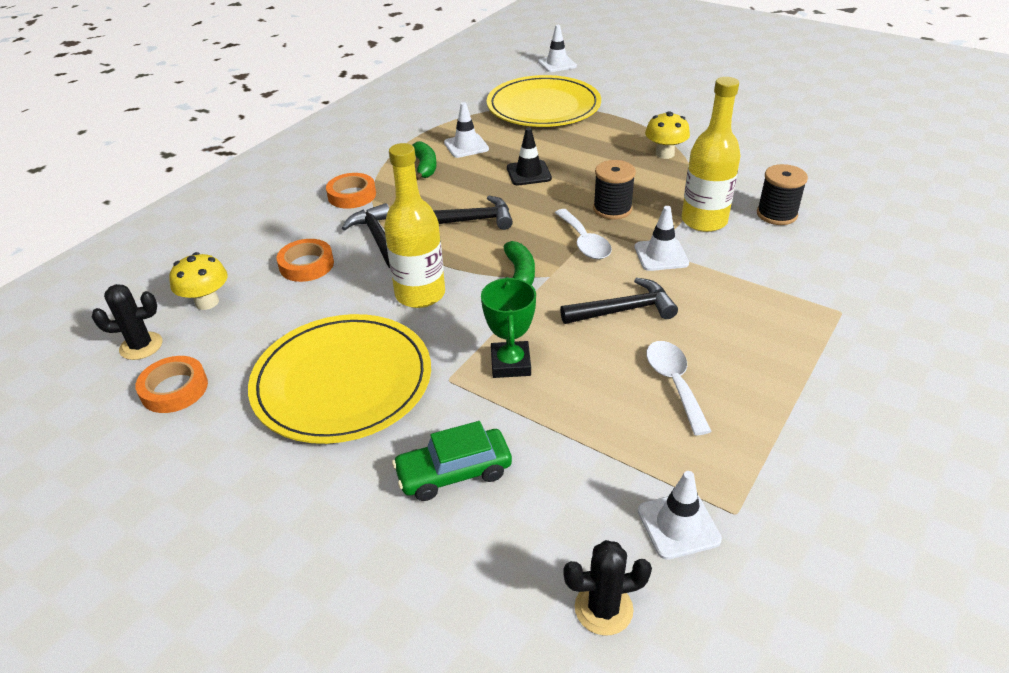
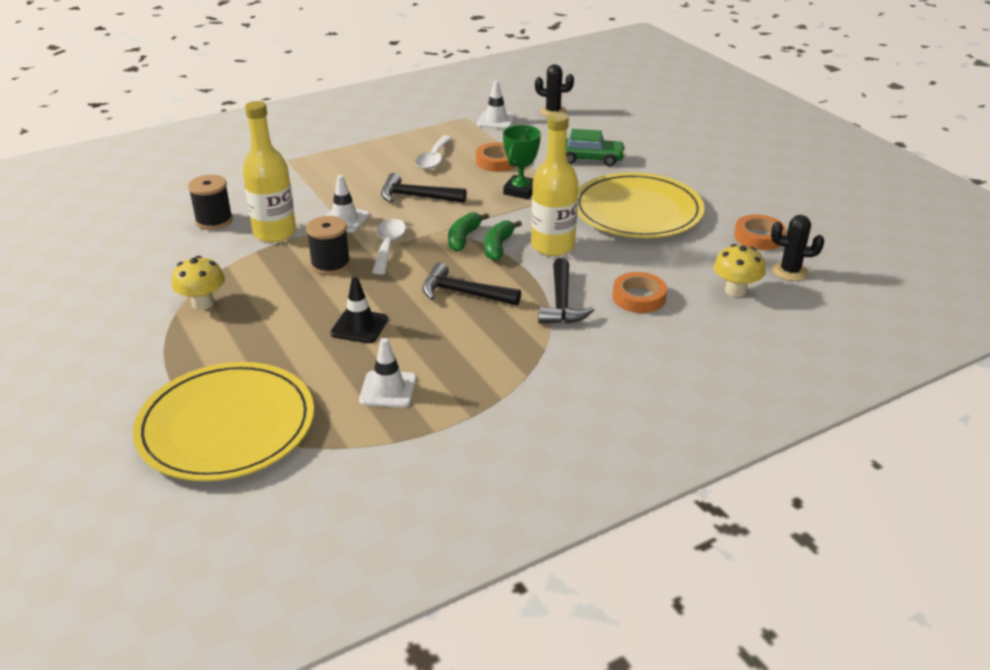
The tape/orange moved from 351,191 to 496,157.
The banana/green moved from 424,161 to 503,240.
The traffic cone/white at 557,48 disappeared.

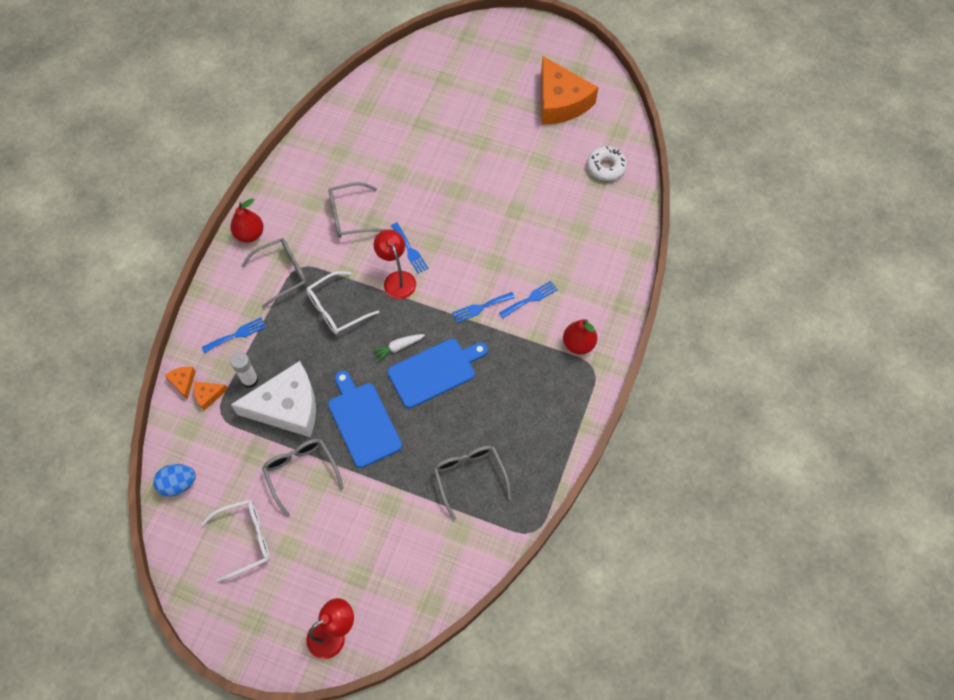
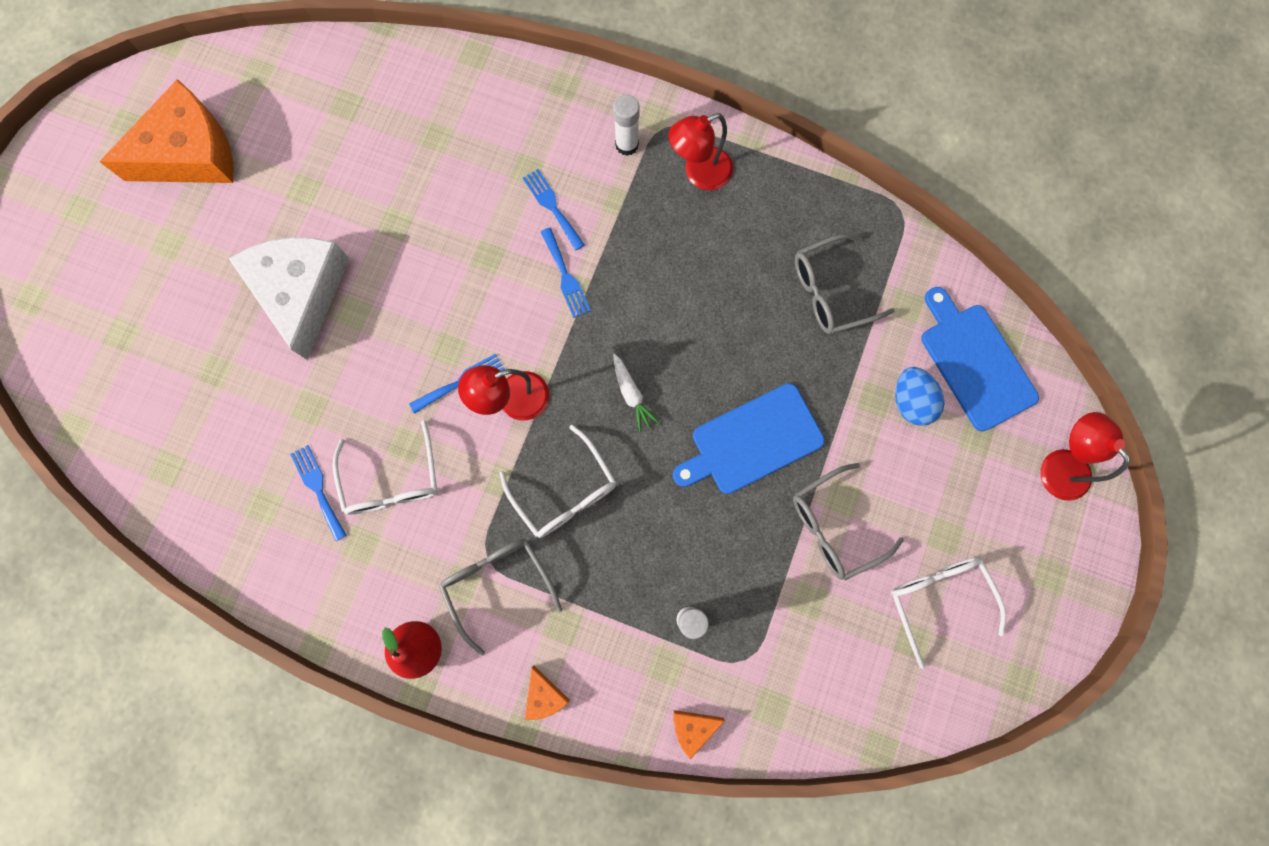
The egg/blue moved from 174,480 to 919,396.
The cheese/orange moved from 211,396 to 547,692.
The fork/blue moved from 234,335 to 318,493.
The cheese/white moved from 273,399 to 289,298.
The glasses/grey at 357,210 became the glasses/white at 385,467.
The cutting board/blue moved from 438,373 to 980,359.
The pear/red at 580,337 was replaced by the glue stick/white at 626,125.
The donut/white at 607,163 disappeared.
The lamp/red at 701,151 appeared.

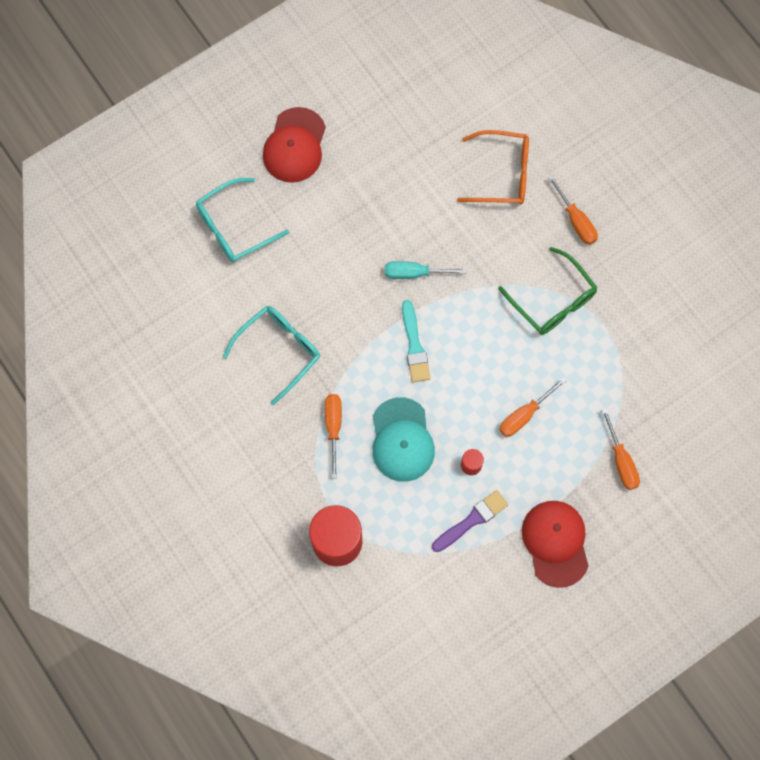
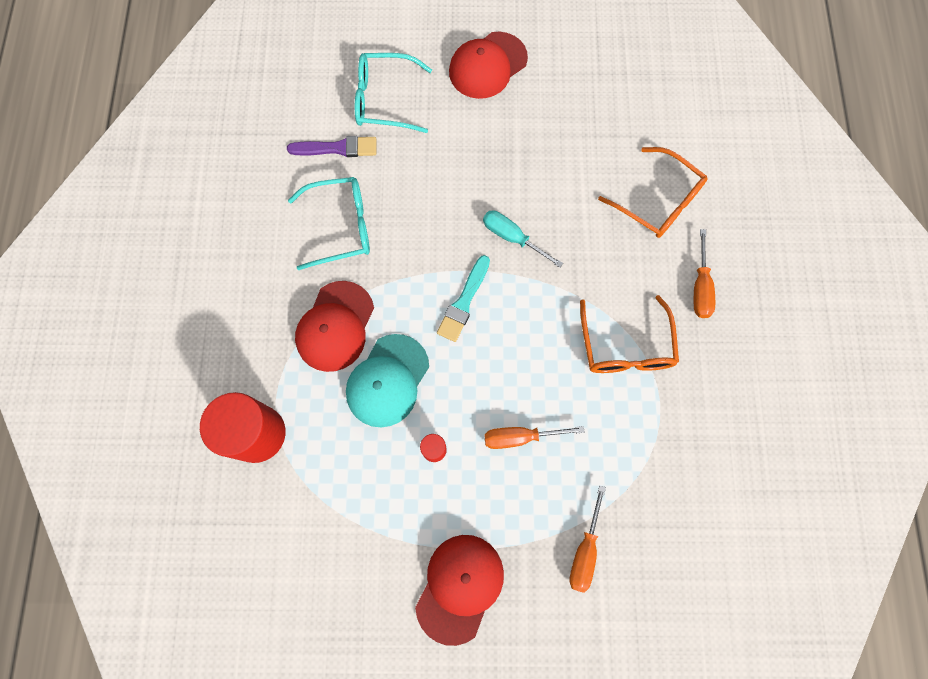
The screwdriver/orange at 333,436 was replaced by the cap/red at 334,326.
The brush/purple moved from 470,521 to 331,146.
The glasses/green at 548,291 became the glasses/orange at 629,334.

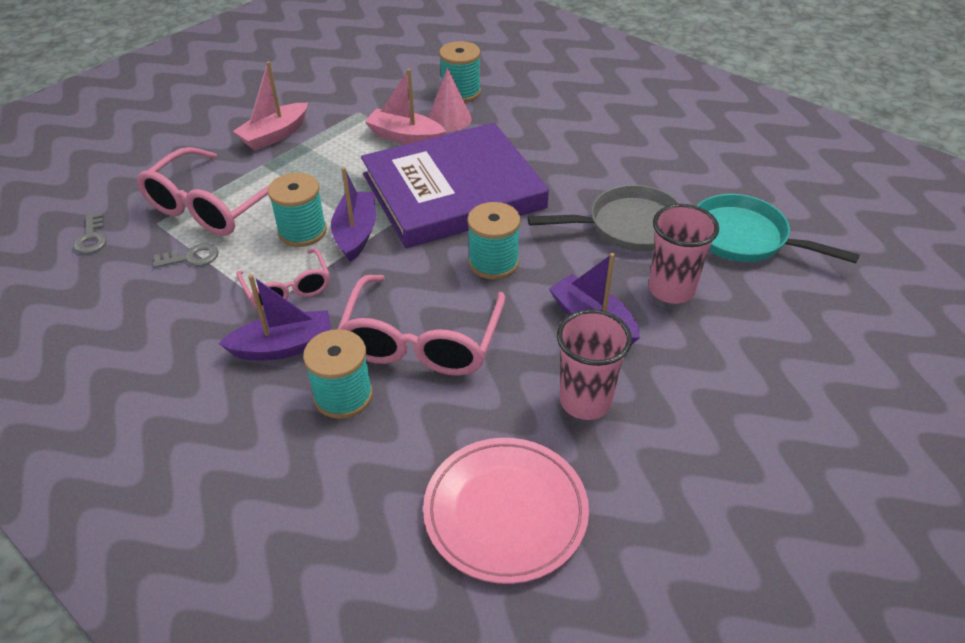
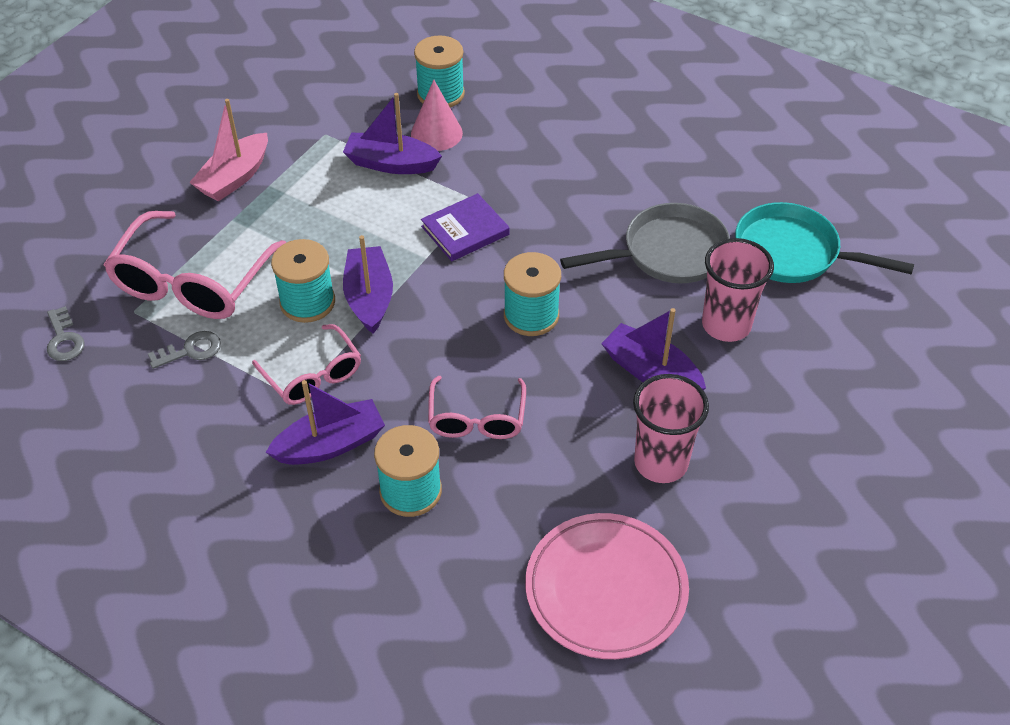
The glasses/pink at 421,325 changed to 0.59 times the size.
The book/purple at 455,185 changed to 0.40 times the size.
The boat/pink at 405,106 became the boat/purple at 392,133.

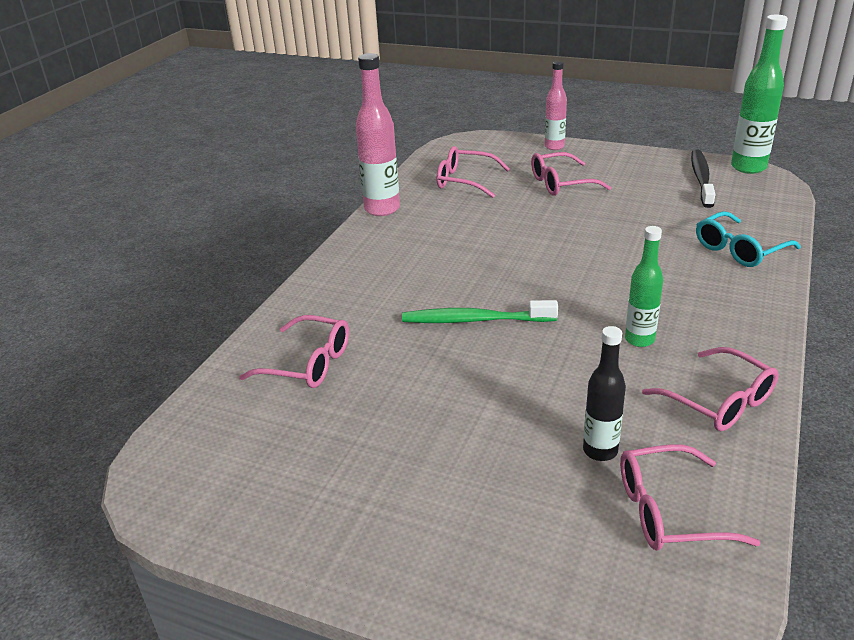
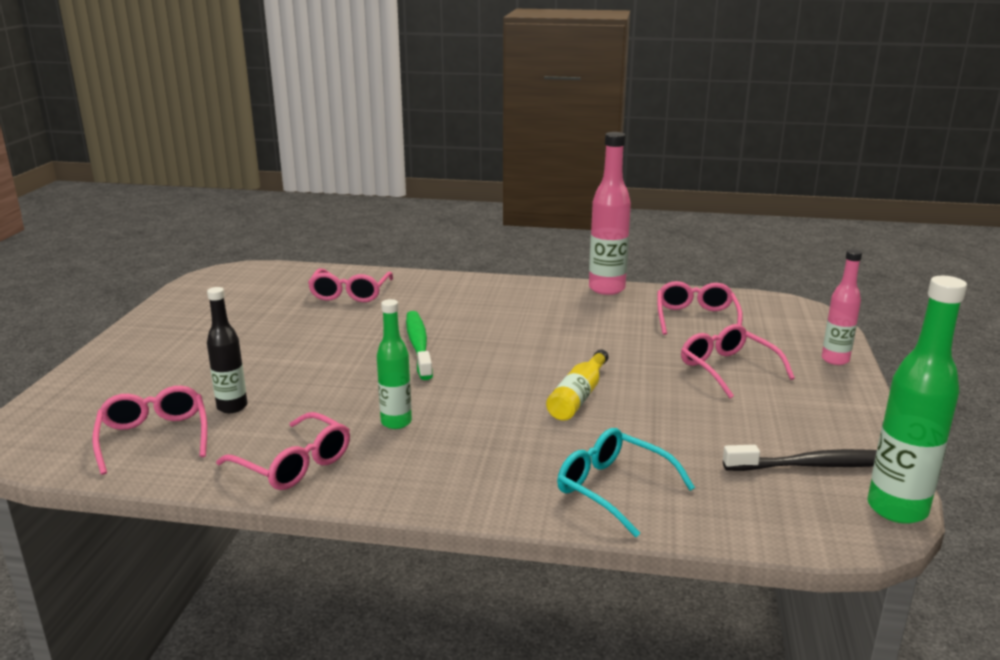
The glasses/pink at 710,389 turned 90 degrees counterclockwise.
The bottle/yellow at 577,385 appeared.

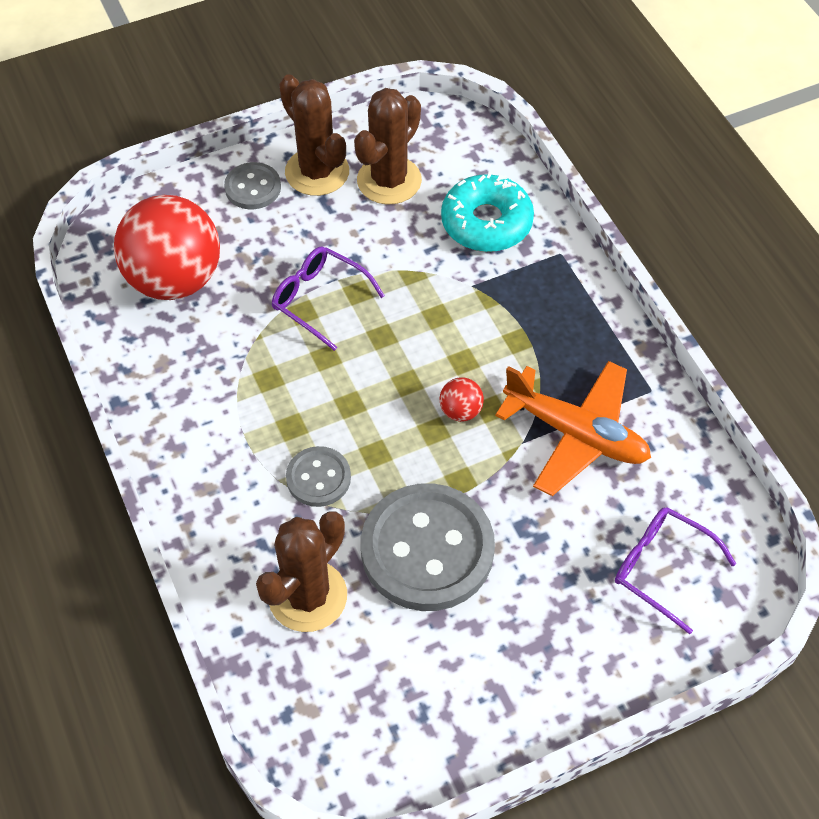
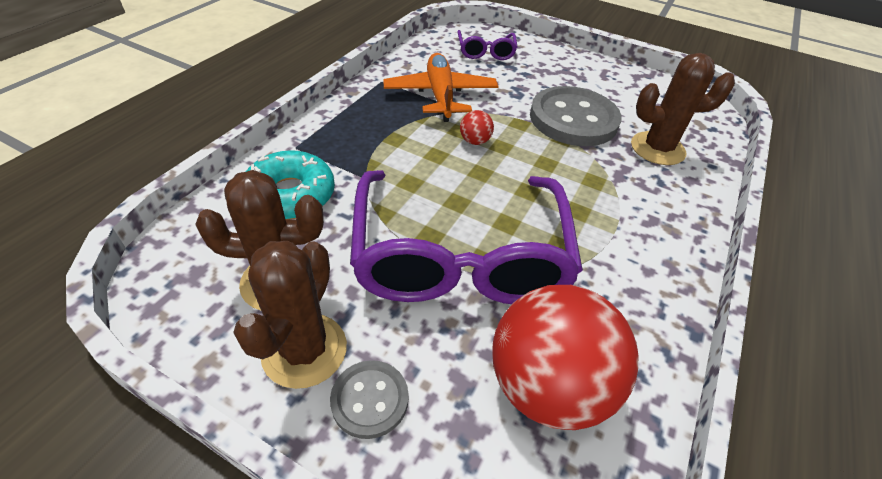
The glasses/purple at 328,298 changed to 2.23 times the size.
The button/grey at 318,476 disappeared.

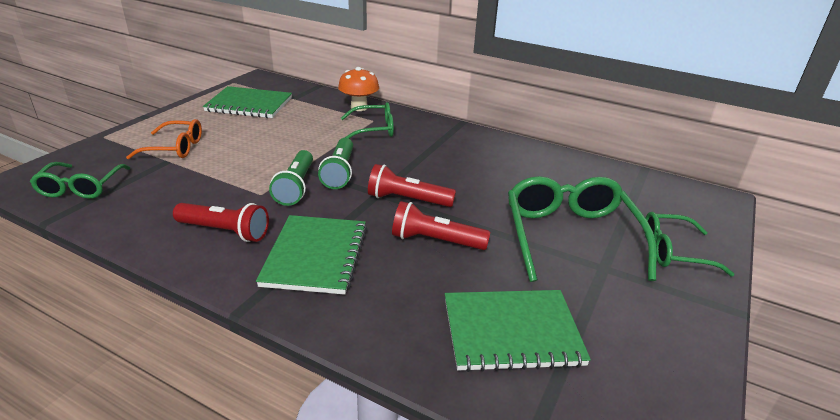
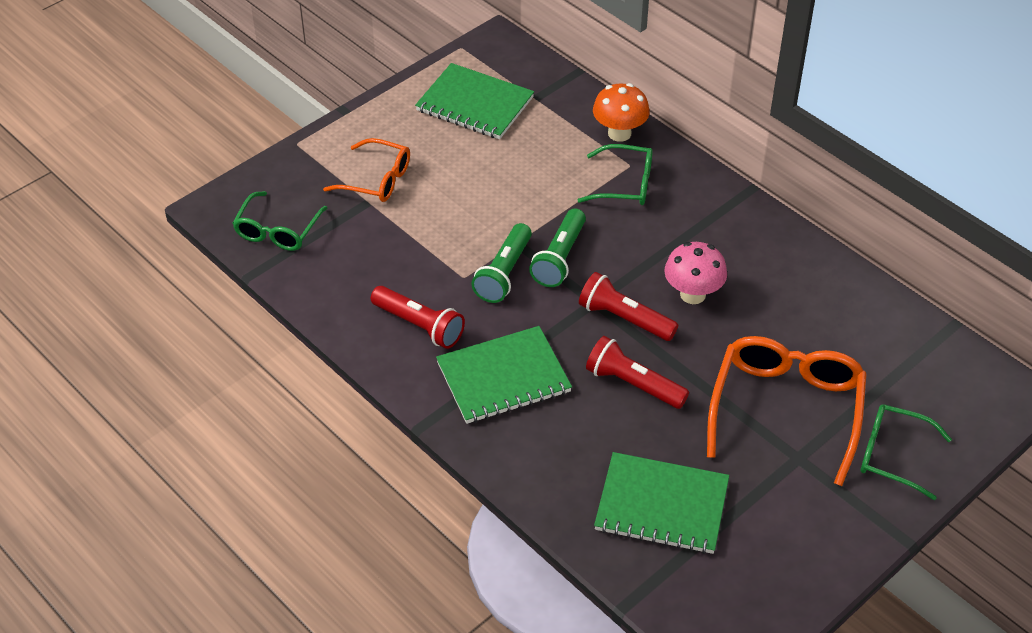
The notebook/green at 311,255 turned 45 degrees clockwise.
The glasses/green at 582,229 became the glasses/orange at 787,411.
The mushroom/pink at 695,273 appeared.

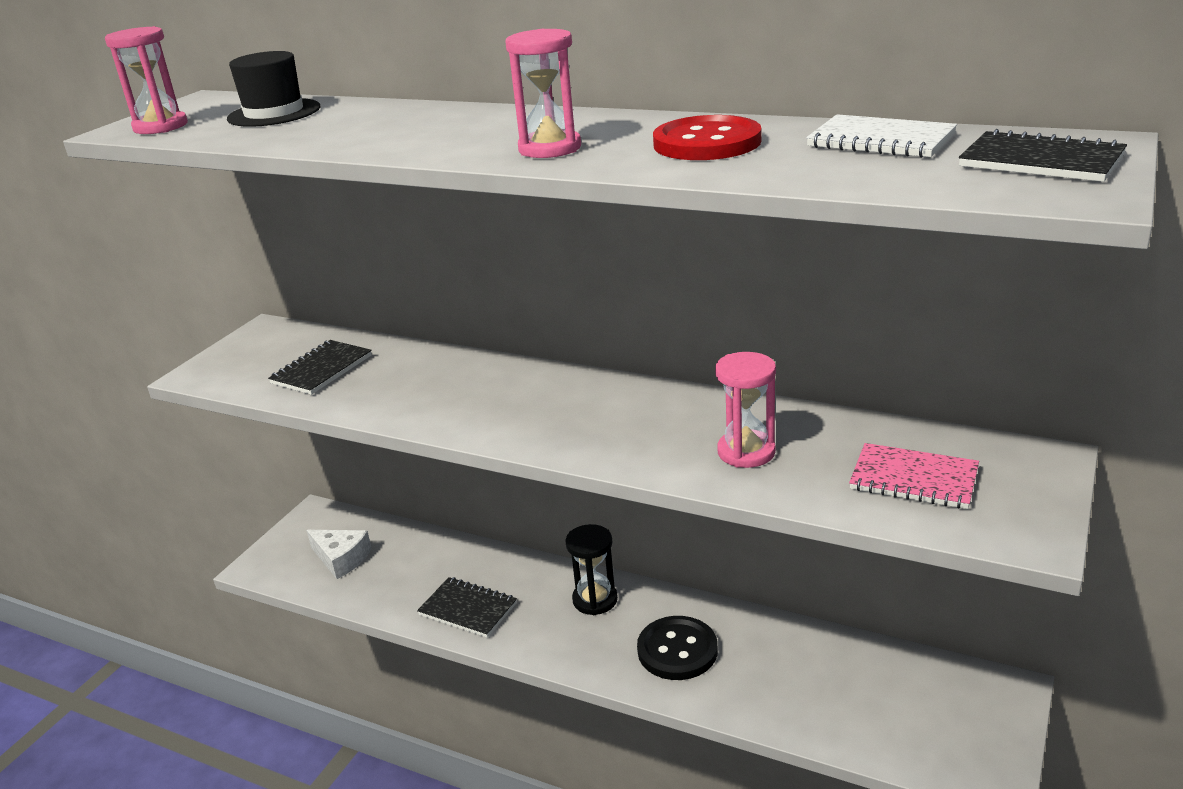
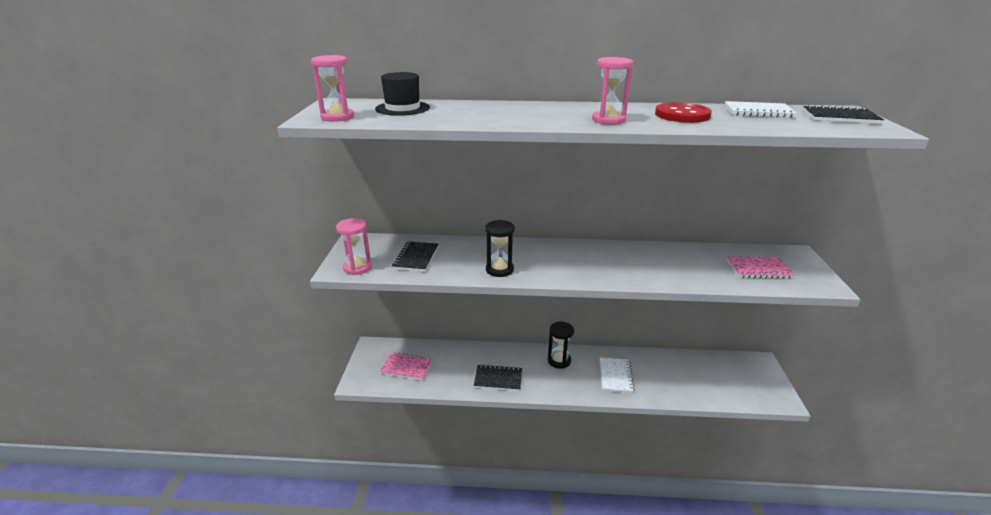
The cheese/white at 339,554 was replaced by the notebook/pink at 406,366.
The button/black at 677,648 was replaced by the notebook/white at 617,375.
The hourglass/pink moved from 745,410 to 354,246.
The hourglass/black at 500,248 appeared.

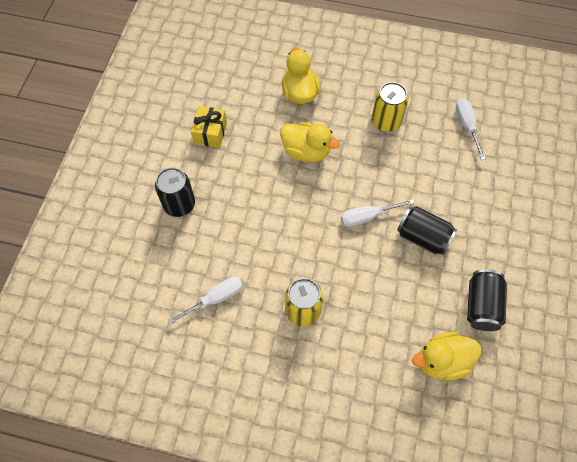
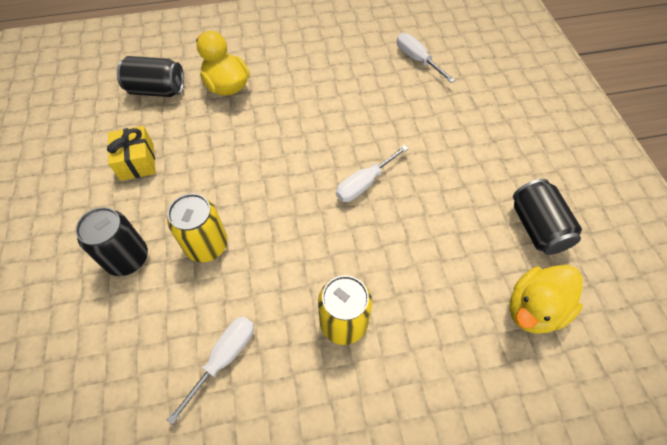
The duck/yellow at 310,142 disappeared.
The can/yellow moved from 390,107 to 197,227.
The can/black moved from 427,230 to 150,76.

